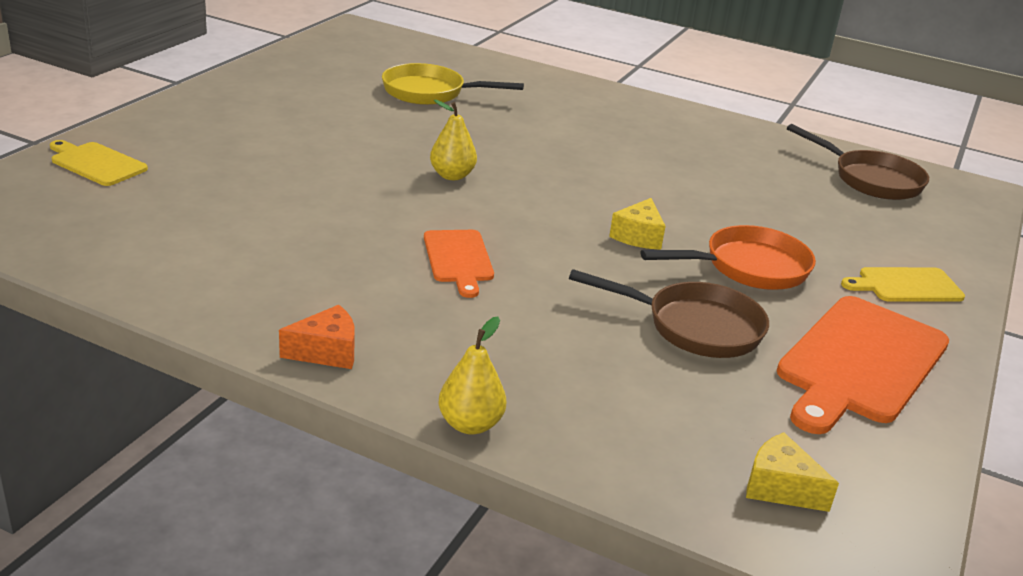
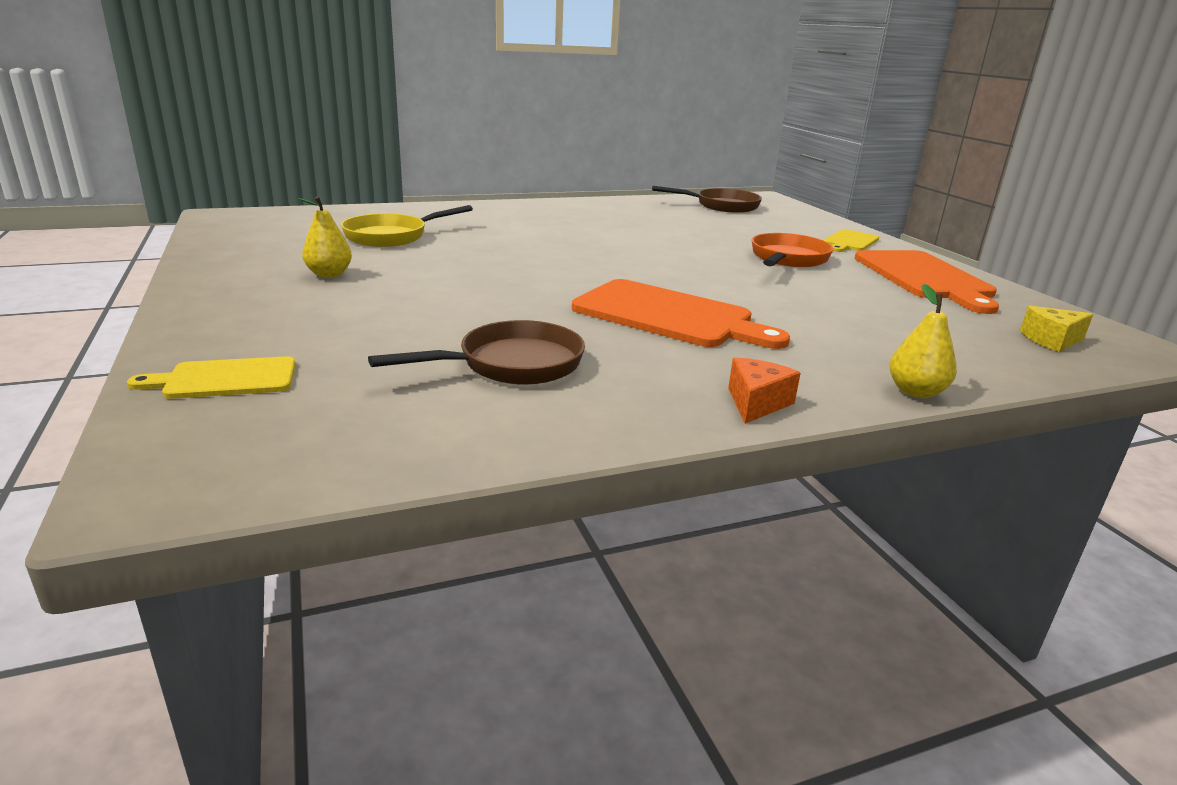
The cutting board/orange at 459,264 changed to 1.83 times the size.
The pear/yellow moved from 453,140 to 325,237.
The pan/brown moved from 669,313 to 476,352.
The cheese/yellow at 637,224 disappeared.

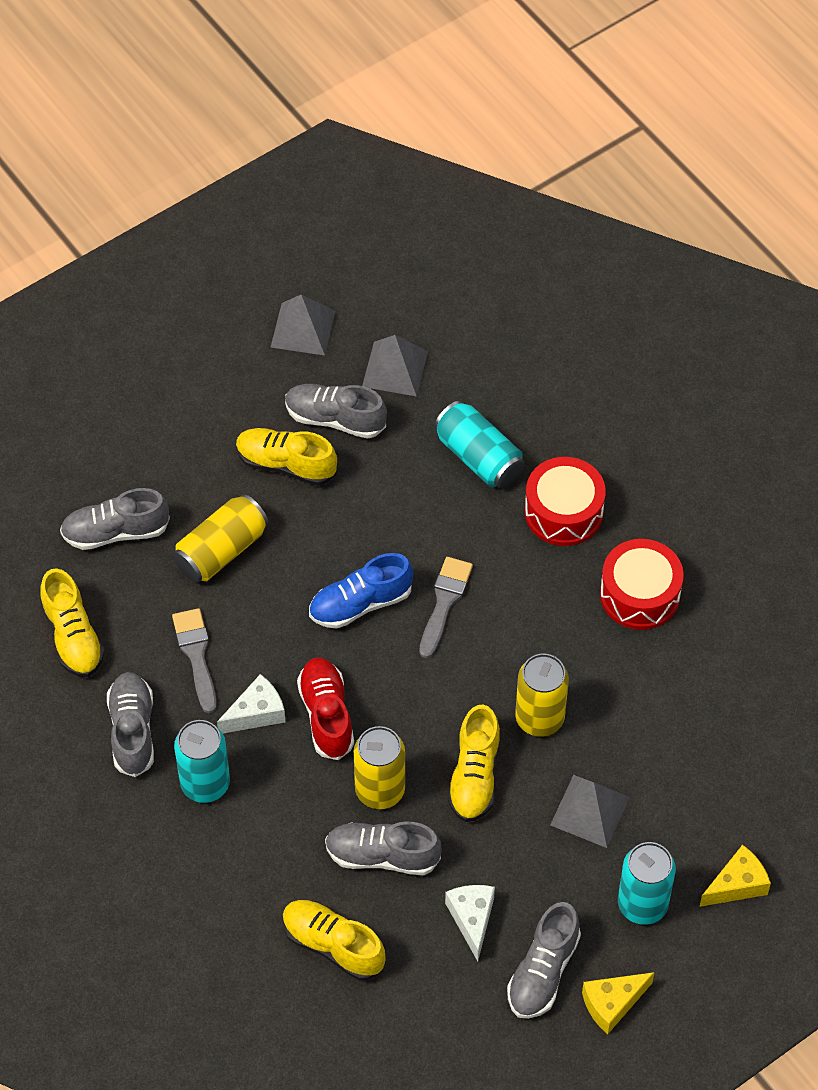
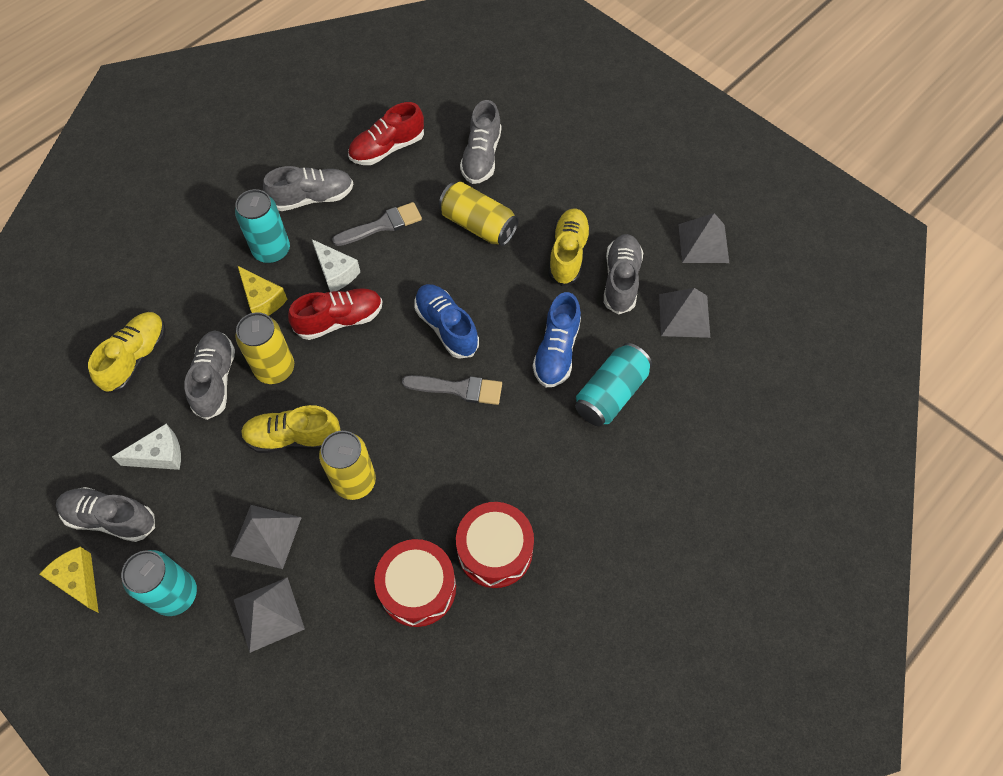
The shoe/yellow at 72,622 became the shoe/red at 386,133.
The shoe/grey at 115,519 turned 150 degrees counterclockwise.
The drum/red moved from 565,501 to 415,583.
The cheese/yellow moved from 735,876 to 263,291.
The pyramid/grey at 269,615 appeared.
The shoe/blue at 557,339 appeared.

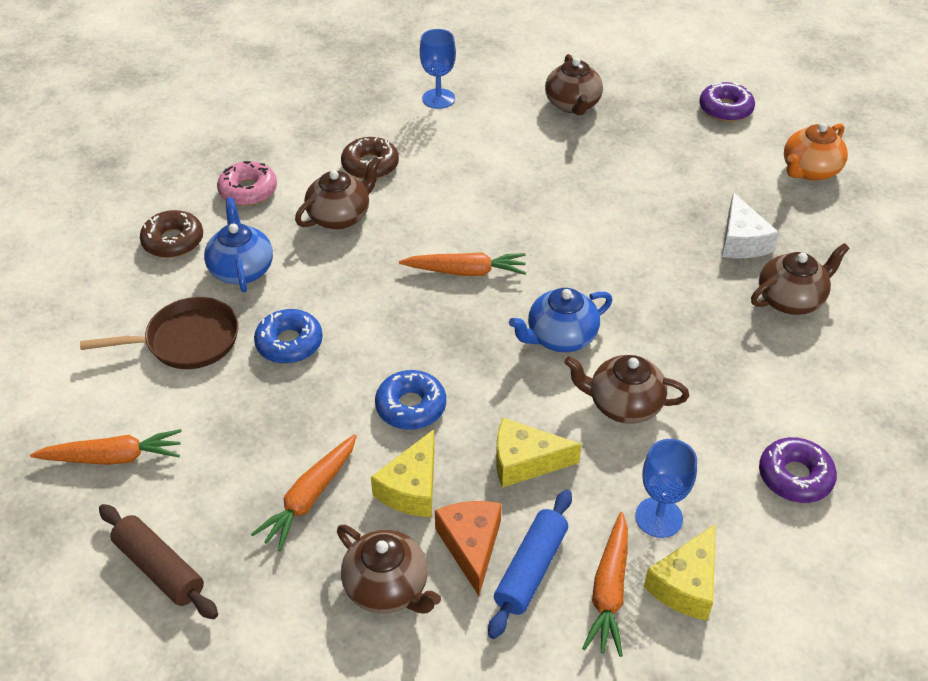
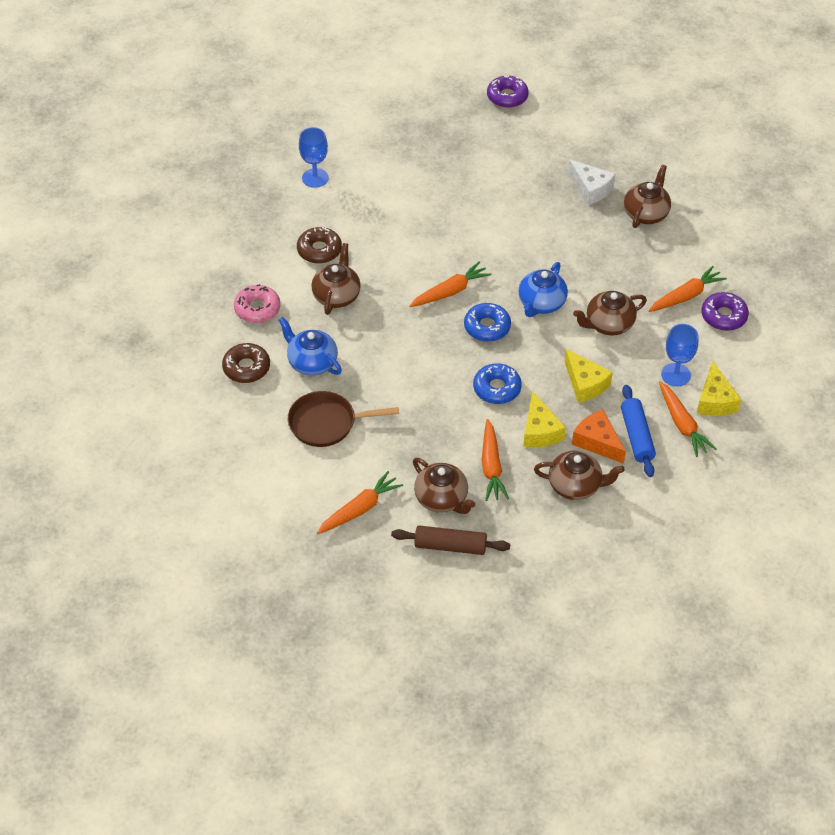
The pan/brown at 159,333 turned 135 degrees counterclockwise.
The donut/blue moved from 288,336 to 487,322.
The cheese/yellow at 538,452 turned 90 degrees counterclockwise.
The teapot/brown moved from 574,84 to 444,486.
The teapot/orange at 816,152 disappeared.
The carrot/orange at 687,289 appeared.

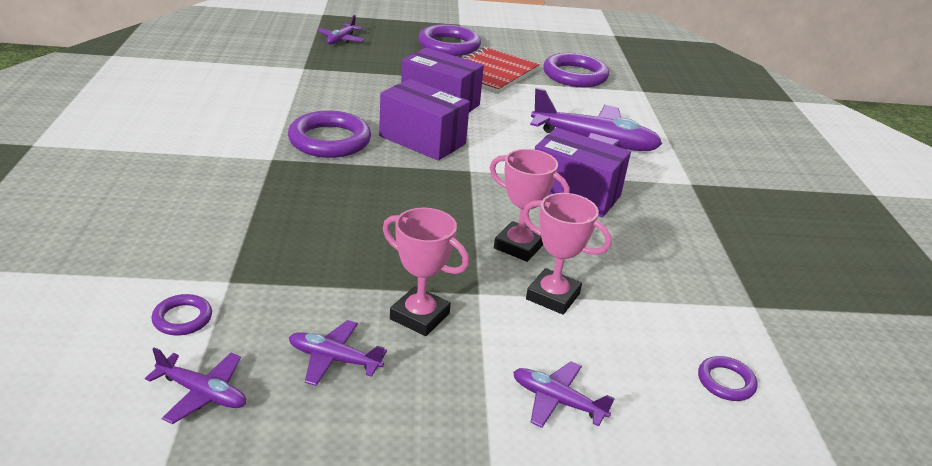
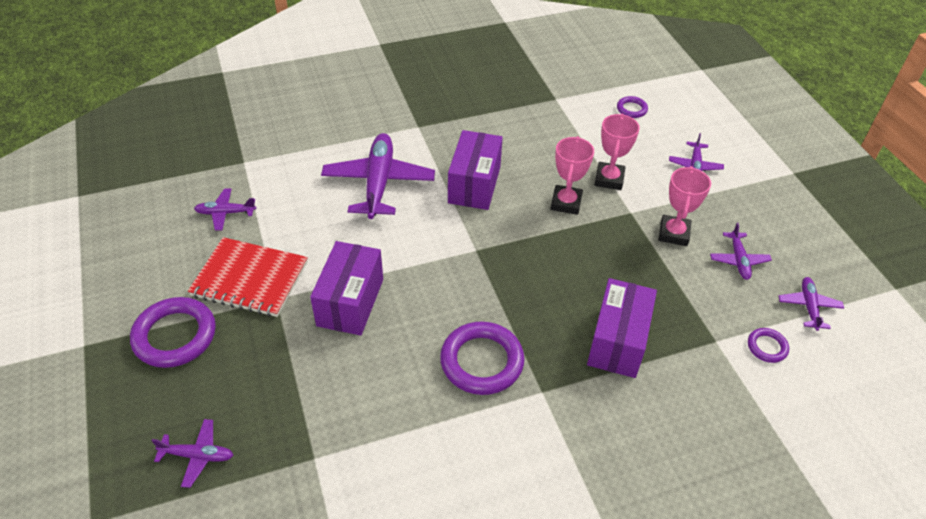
The box/purple moved from 424,120 to 622,328.
The ring/purple at 576,70 was replaced by the plane/purple at 225,209.

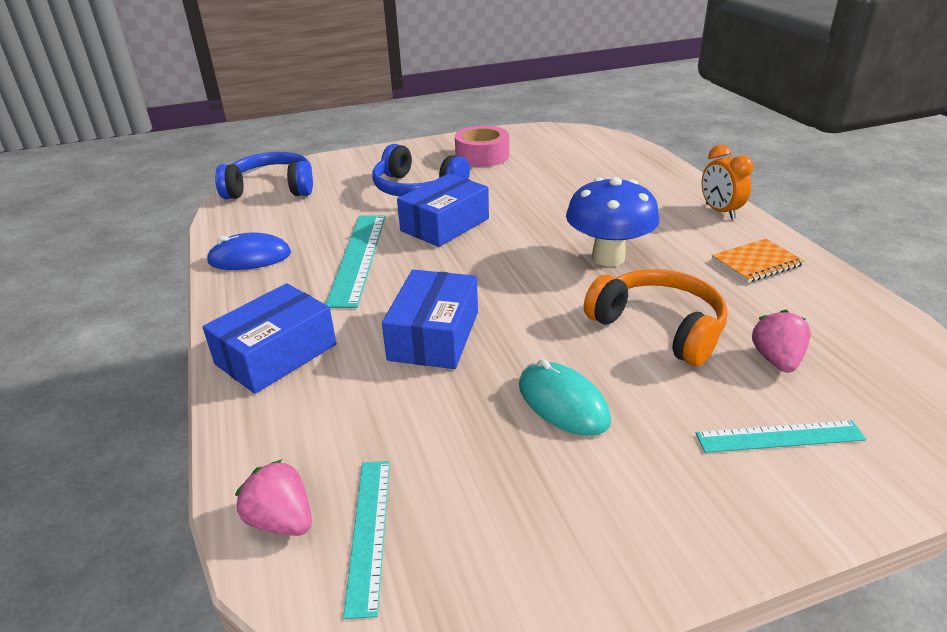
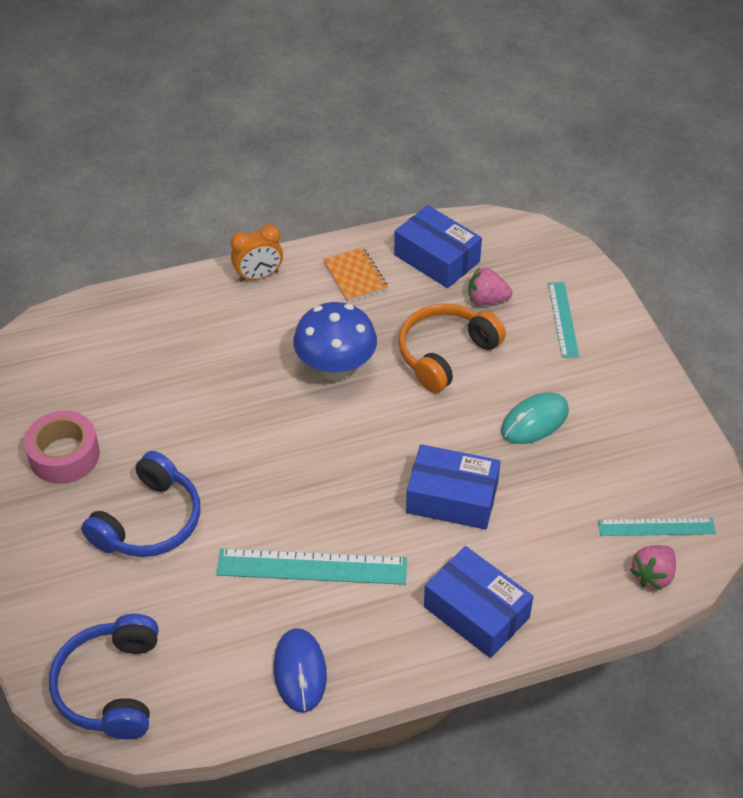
The box/blue moved from 443,210 to 438,246.

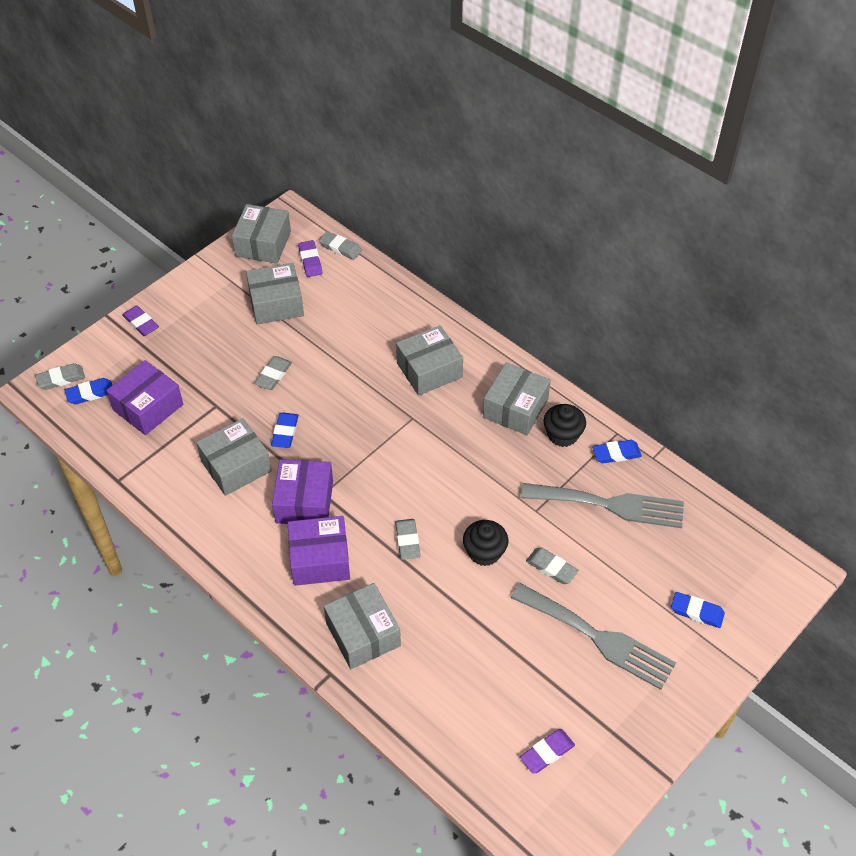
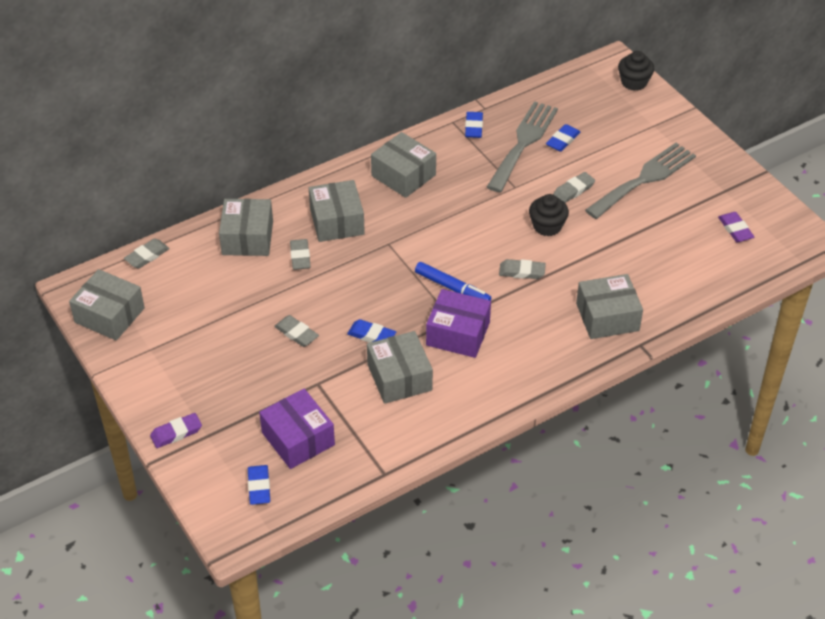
The eraser/grey moved from 60,376 to 300,254.
The box/grey moved from 275,293 to 246,227.
The box/purple at 319,551 disappeared.
The eraser/purple at 310,258 disappeared.
The cupcake/black moved from 565,425 to 636,71.
The eraser/blue moved from 698,610 to 563,138.
The marker/blue at 453,281 appeared.

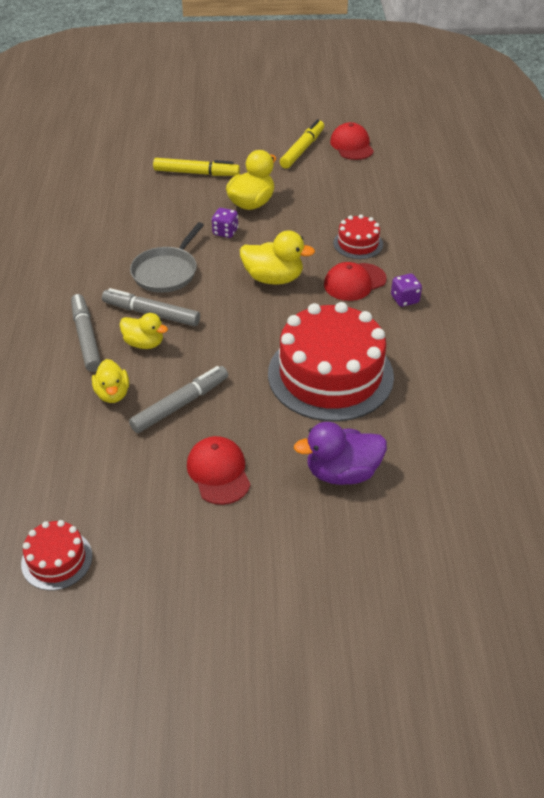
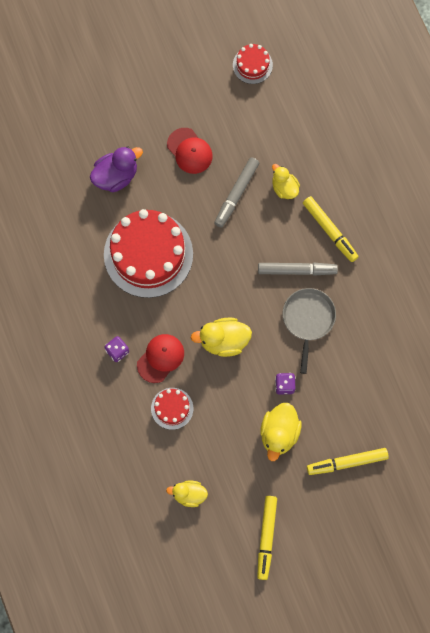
The marker/grey at 86,333 became the marker/yellow at 331,229.
The duck/yellow moved from 144,331 to 187,493.
The cap/red at 352,141 disappeared.

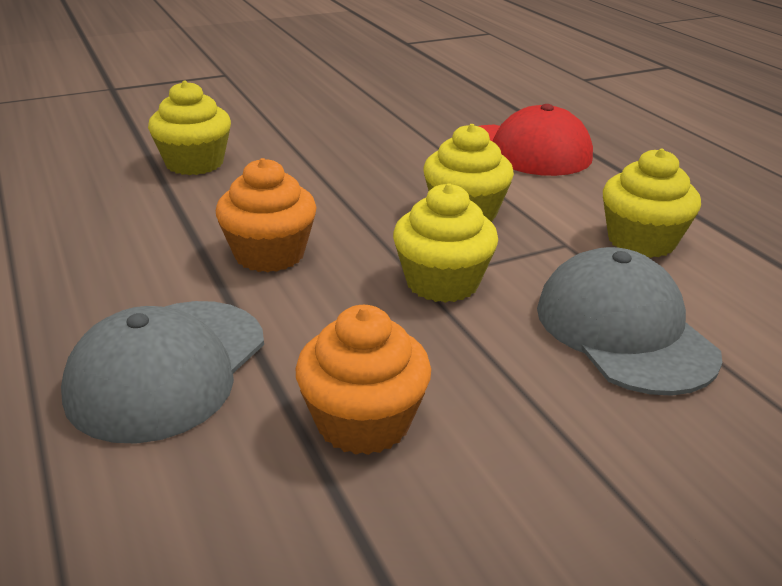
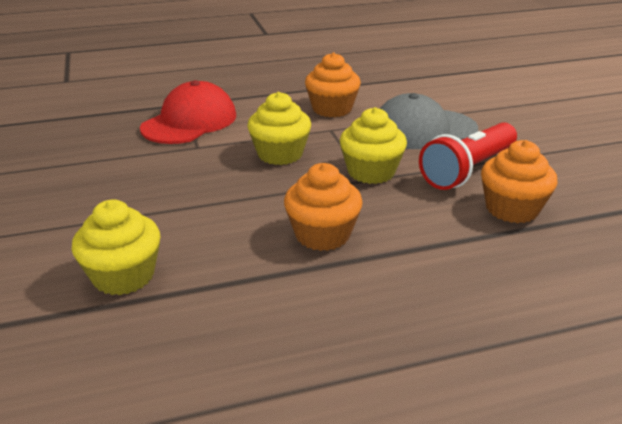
The cap/grey at 162,372 disappeared.
The cupcake/yellow at 652,203 became the cupcake/orange at 333,84.
The flashlight/red at 468,156 appeared.

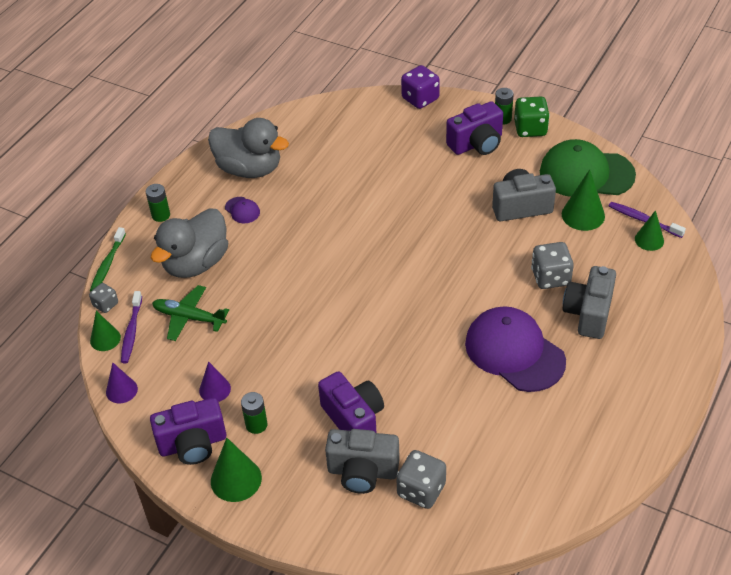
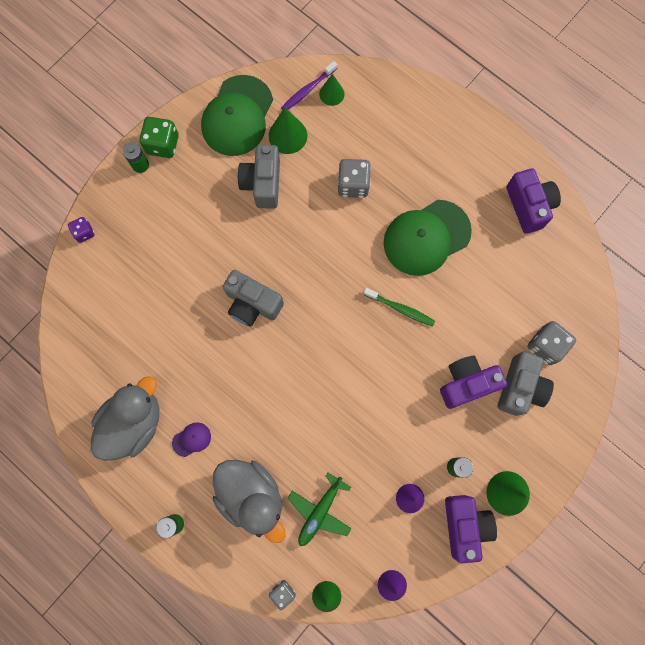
The toothbrush/green moved from 108,259 to 399,307.
The toothbrush/purple at 131,327 disappeared.
The dice/purple at 420,87 changed to 0.60 times the size.
The camera/purple moved from 474,128 to 533,201.
The cap/purple at 515,349 became the cap/green at 427,238.
The camera/grey moved from 589,302 to 253,298.

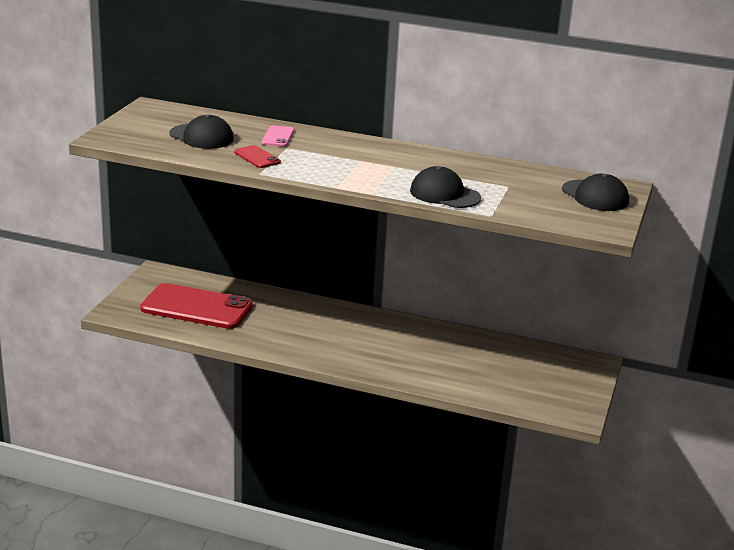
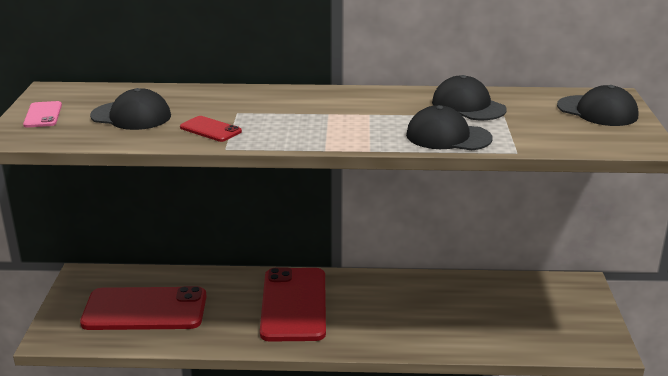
The phone/pink moved from 278,136 to 42,114.
The phone/red at 293,304 appeared.
The cap/black at 469,97 appeared.

